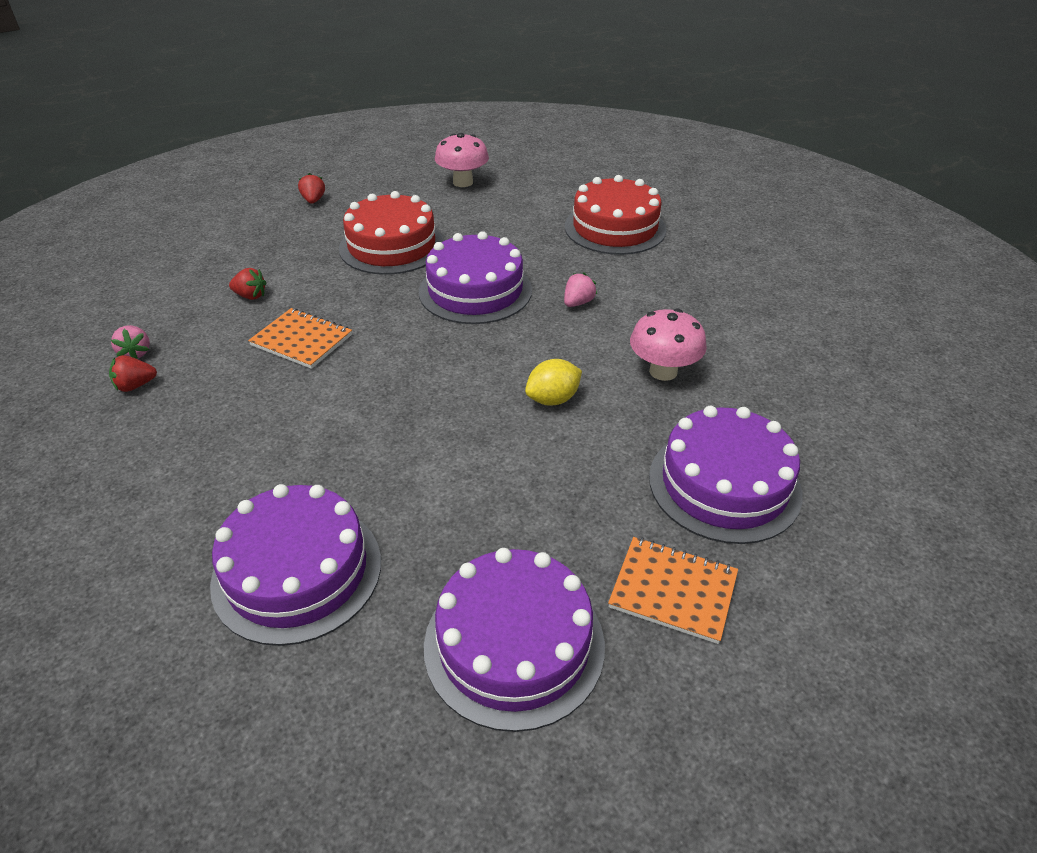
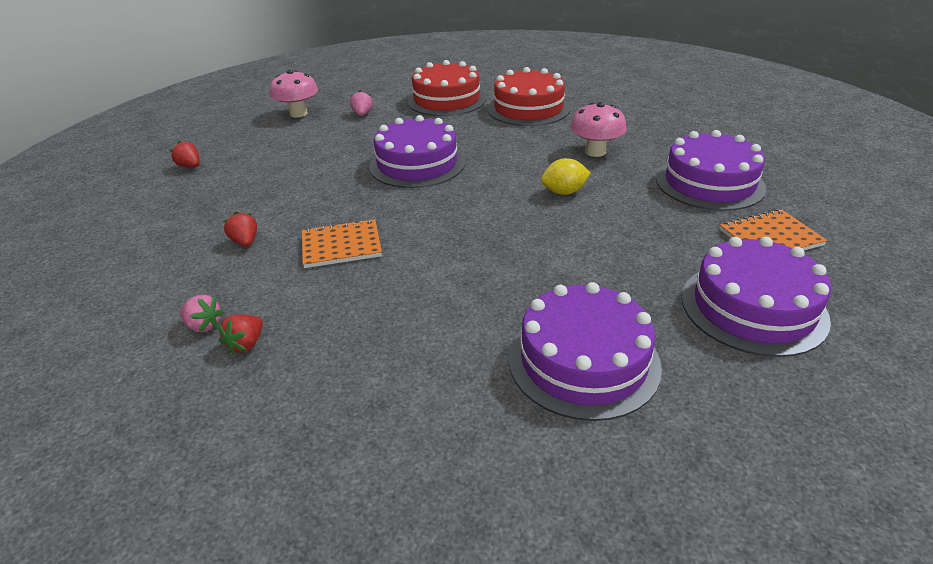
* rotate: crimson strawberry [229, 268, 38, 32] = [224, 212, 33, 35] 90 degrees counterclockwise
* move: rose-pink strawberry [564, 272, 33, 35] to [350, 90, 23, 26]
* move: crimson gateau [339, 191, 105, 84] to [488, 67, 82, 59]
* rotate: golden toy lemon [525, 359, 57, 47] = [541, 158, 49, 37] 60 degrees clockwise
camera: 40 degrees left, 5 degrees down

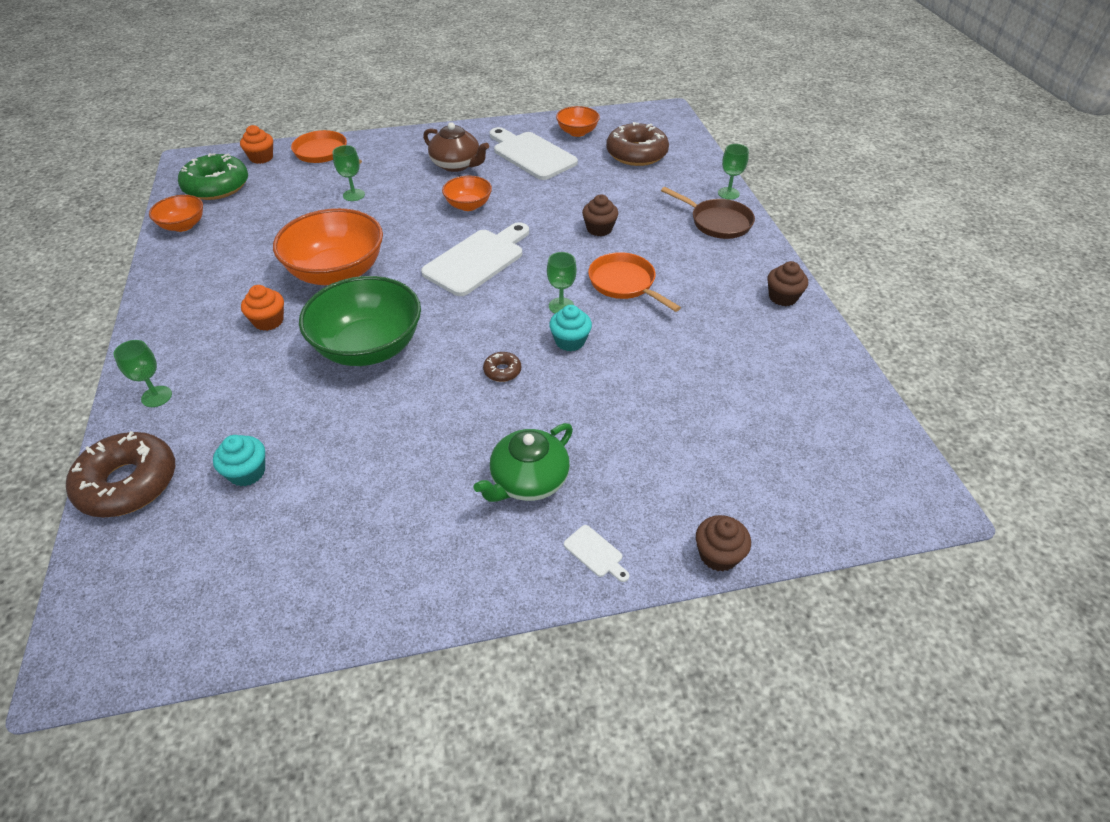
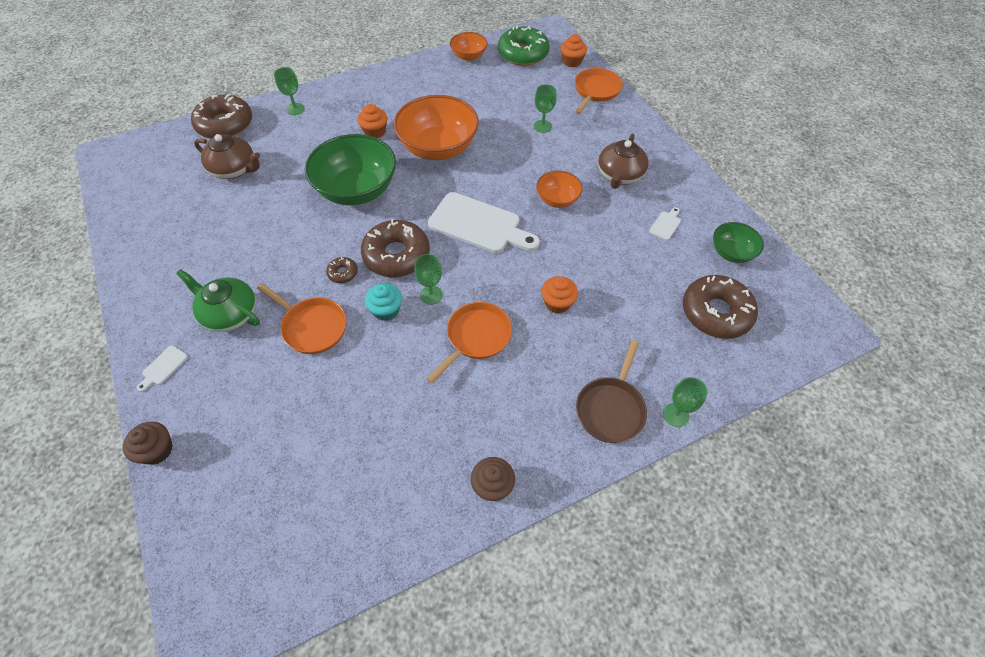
* replace: turquoise fairy cake [213, 435, 52, 51] to brown china teapot [194, 134, 66, 45]
* insert: bright orange frying pan [257, 283, 90, 71]
* insert: brown donut [361, 219, 69, 58]
* recolor: brown fairy cake [582, 195, 36, 41] to bright orange fairy cake [541, 276, 37, 37]
* resize: pure white bread board [490, 127, 88, 53] = [649, 207, 32, 33] x0.41
* recolor: bright orange bowl [556, 106, 44, 31] to emerald bowl [713, 222, 51, 41]
camera: 75 degrees right, 10 degrees up

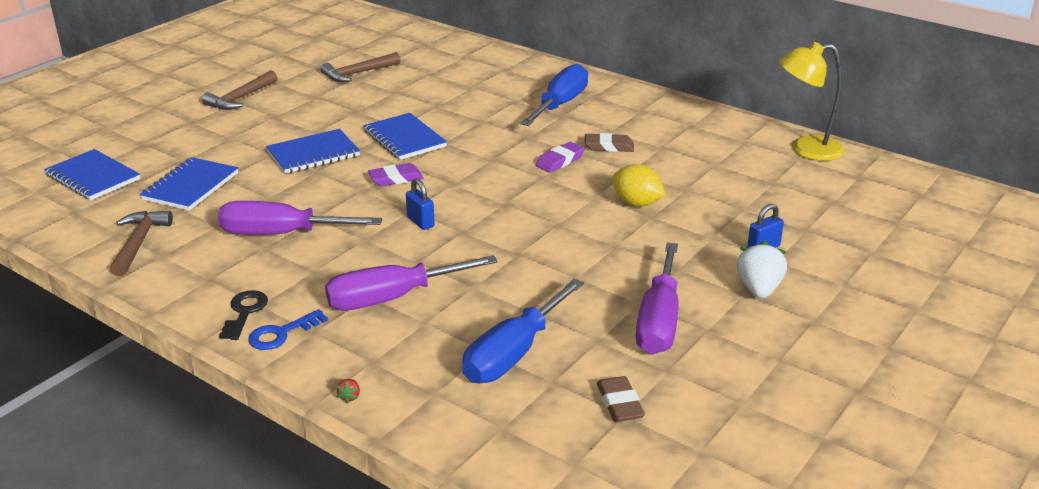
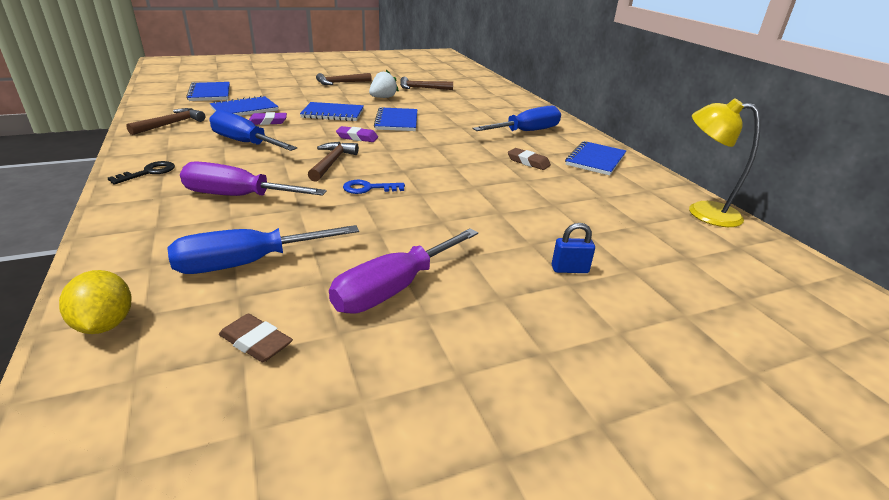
* move: golden toy lemon [612, 164, 53, 43] to [59, 270, 73, 64]
* recolor: royal purple screwdriver [218, 201, 164, 34] to royal blue screwdriver [209, 110, 88, 41]
* rotate: brown eraser [597, 376, 48, 46] = [219, 314, 74, 48] 75 degrees counterclockwise
* move: royal purple eraser [536, 142, 48, 31] to [249, 112, 38, 13]
* replace: royal blue small lock [406, 178, 29, 52] to brown carpenter's hammer [308, 142, 51, 40]
* move: royal blue door key [248, 309, 80, 41] to [343, 180, 62, 14]
* move: pure white strawberry [737, 241, 50, 57] to [369, 69, 30, 29]
* insert: royal blue notepad [565, 141, 61, 35]
* delete: crimson strawberry [337, 379, 23, 24]
camera: 30 degrees right, 0 degrees up

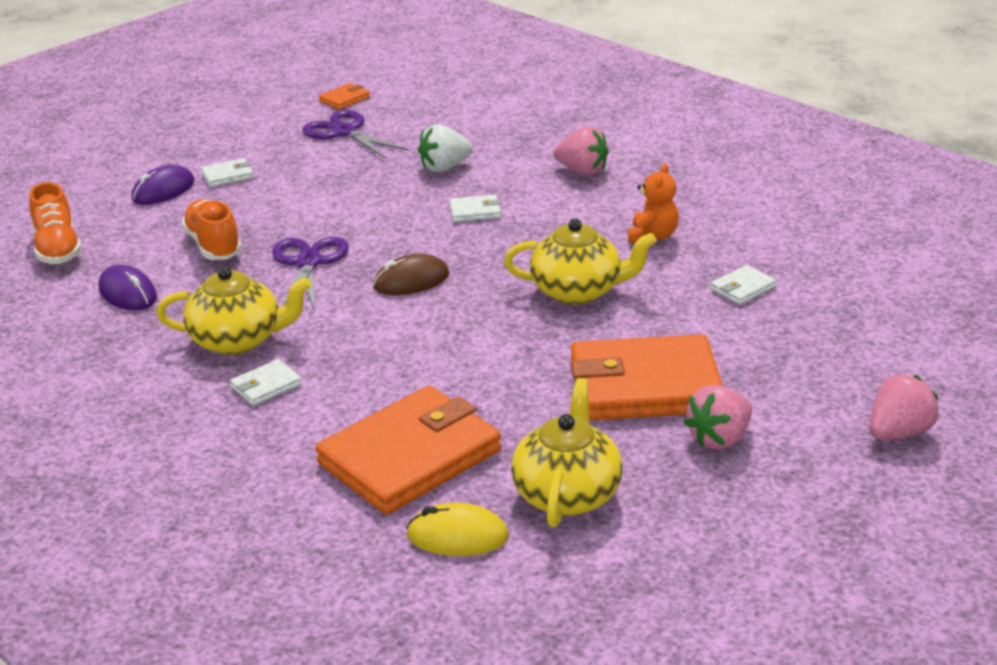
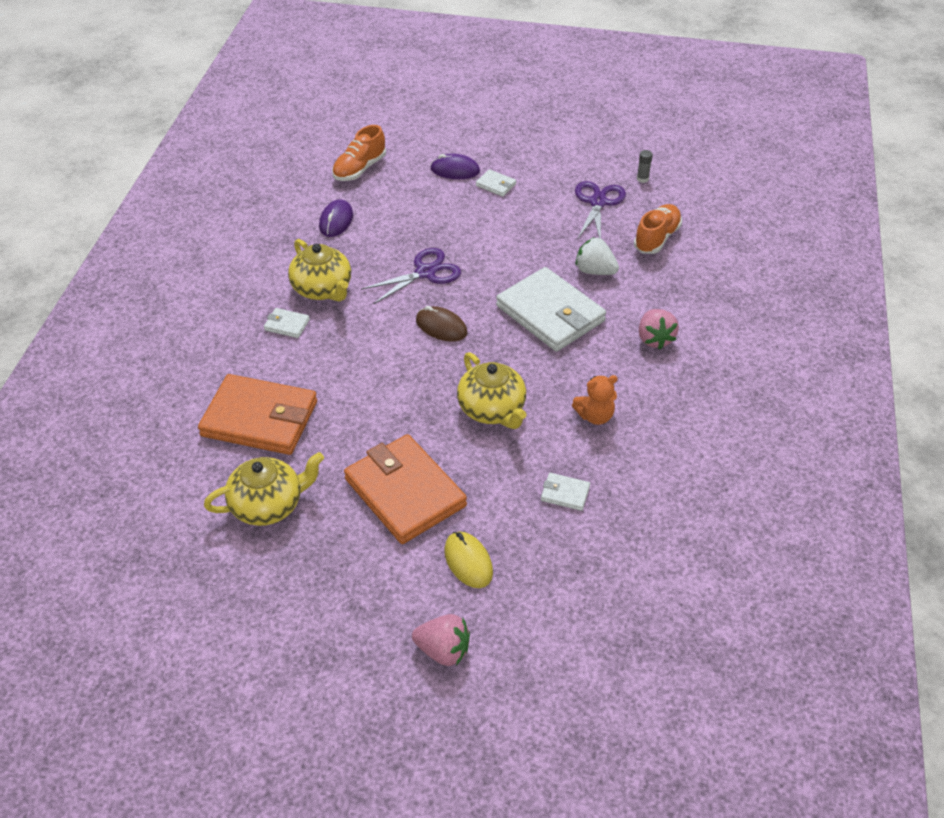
* move: golden mouse [406, 503, 103, 53] to [444, 532, 49, 56]
* resize: pure white wallet [449, 195, 52, 27] = [496, 267, 110, 85] x2.40
* move: bright orange lace-up shoe [181, 199, 61, 61] to [634, 204, 48, 50]
* replace: bright orange wallet [319, 83, 51, 27] to ash-grey glue [637, 150, 16, 33]
* delete: rose-pink strawberry [684, 385, 68, 64]
camera: 55 degrees right, 15 degrees up

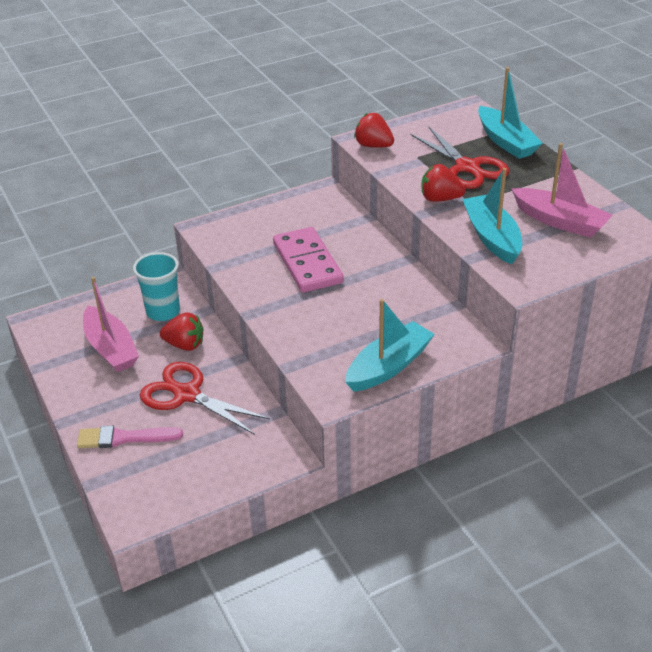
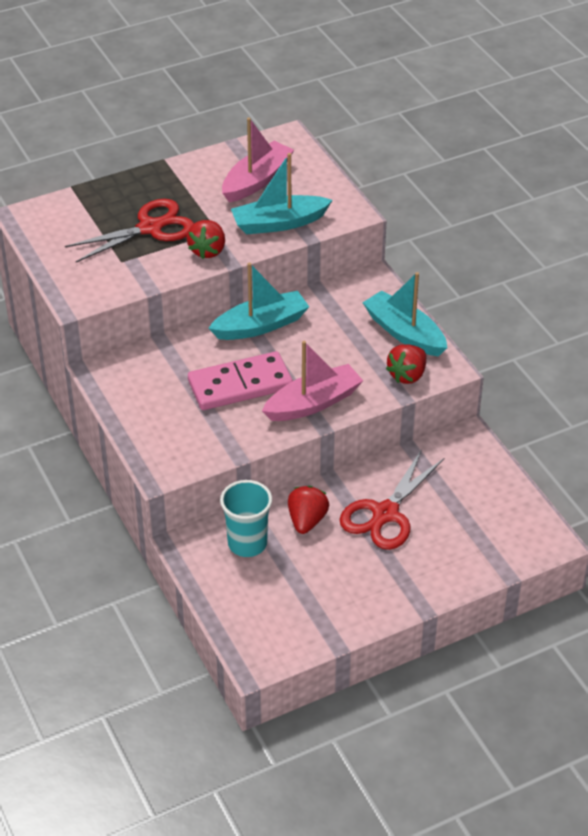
* move: turquoise sailboat [478, 67, 65, 92] to [208, 262, 101, 78]
* move: rose-pink sailboat [83, 277, 56, 95] to [262, 341, 101, 80]
* move: crimson strawberry [354, 113, 40, 34] to [386, 344, 40, 40]
* delete: rose-pink paint brush [77, 426, 106, 22]
camera: 90 degrees left, 5 degrees up

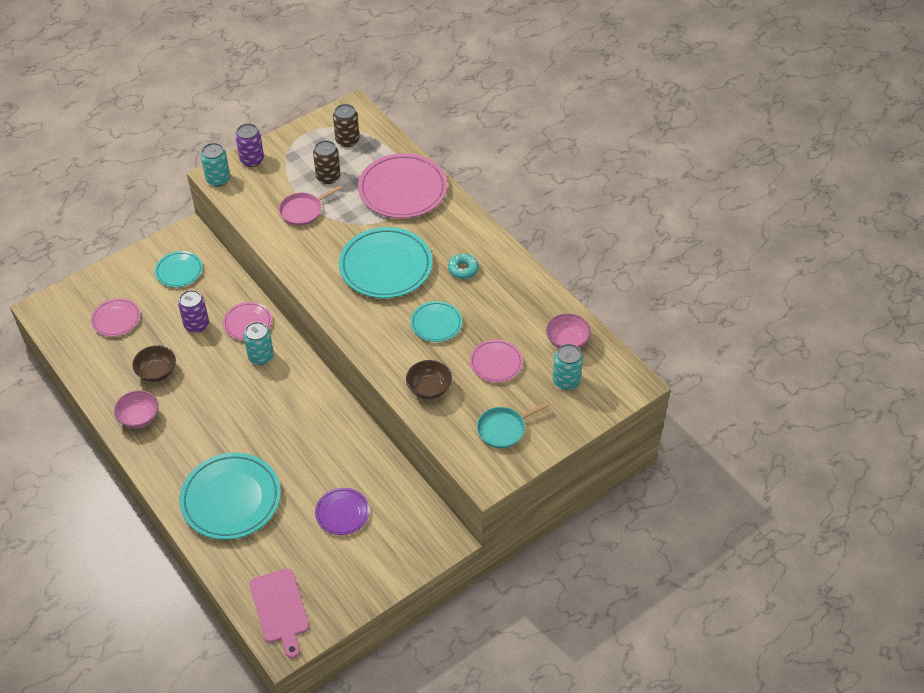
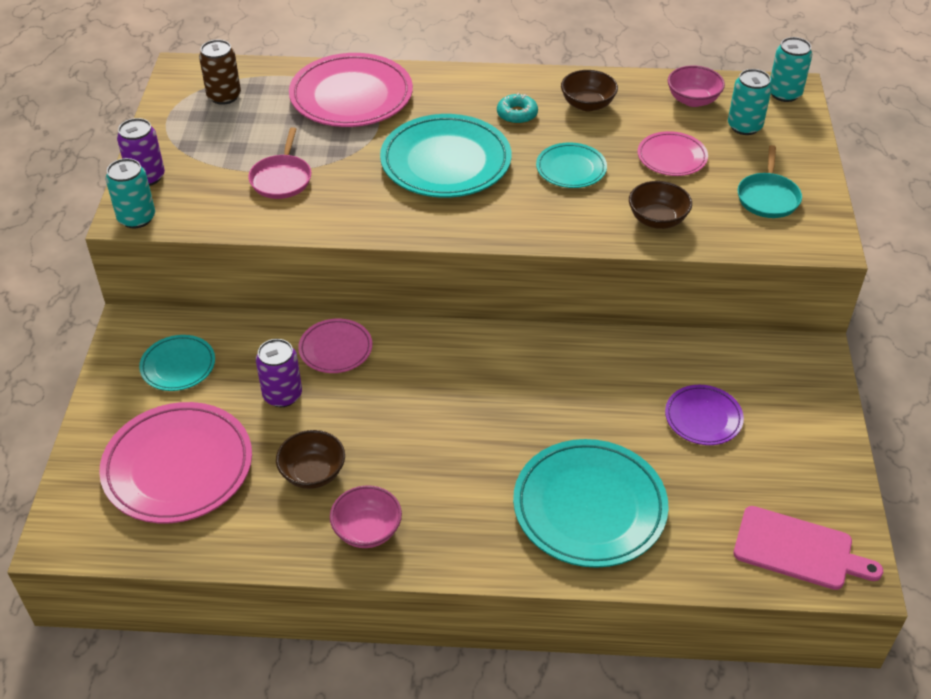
* resize: rose-pink dinner plate [91, 298, 50, 39] = [99, 402, 153, 121] x1.86
* insert: brown bowl [561, 70, 57, 41]
* move: turquoise soda can [243, 322, 31, 43] to [770, 37, 42, 65]
* delete: brown soda can [313, 140, 28, 44]
camera: 50 degrees left, 5 degrees down

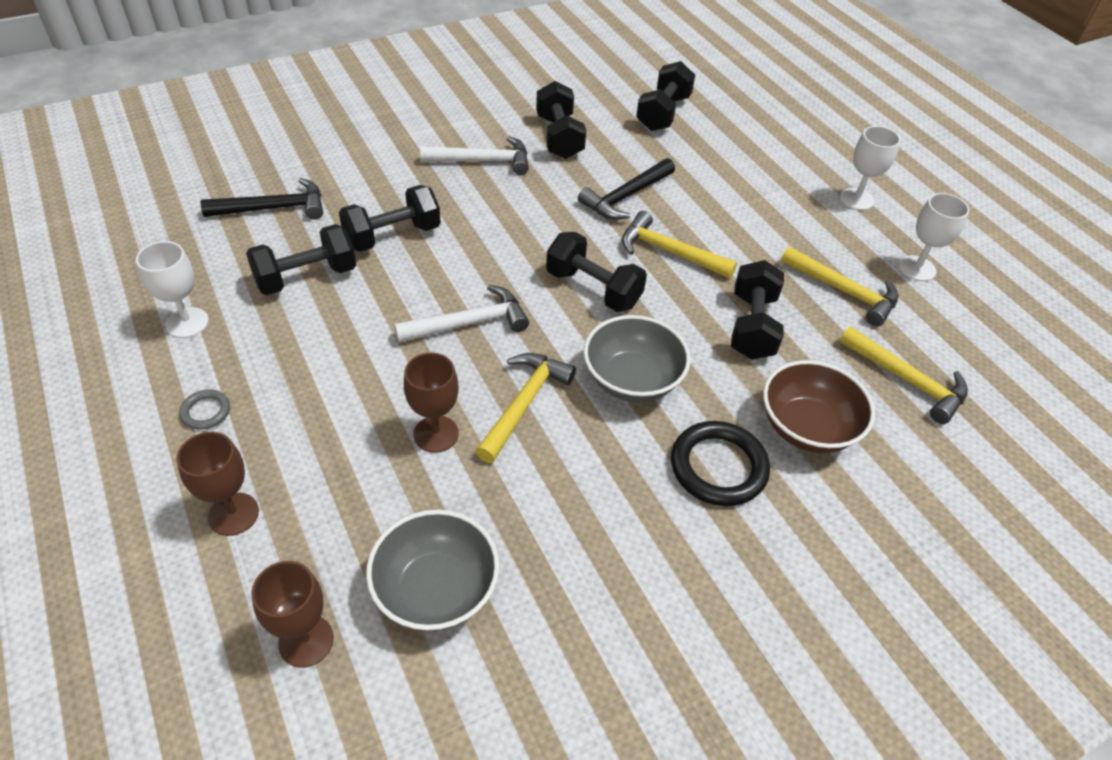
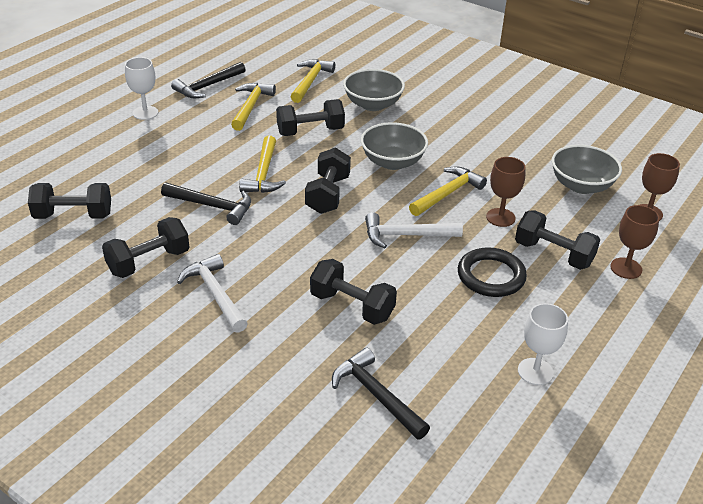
* replace: pure white wine glass [899, 193, 70, 88] to black carpenter's hammer [171, 62, 75, 36]
* recolor: brown bowl [763, 360, 112, 93] to ash-grey bowl [343, 69, 62, 42]
* rotate: pure white carpenter's hammer [394, 285, 135, 58] = [365, 212, 98, 36] 45 degrees counterclockwise
* rotate: golden carpenter's hammer [475, 353, 101, 110] = [409, 167, 78, 49] 135 degrees clockwise
* move: black hoop [671, 421, 99, 85] to [458, 247, 69, 50]
* move: black dumbbell [246, 224, 110, 71] to [515, 210, 85, 60]
* delete: ash-grey hoop [179, 389, 51, 41]
camera: 115 degrees left, 10 degrees down

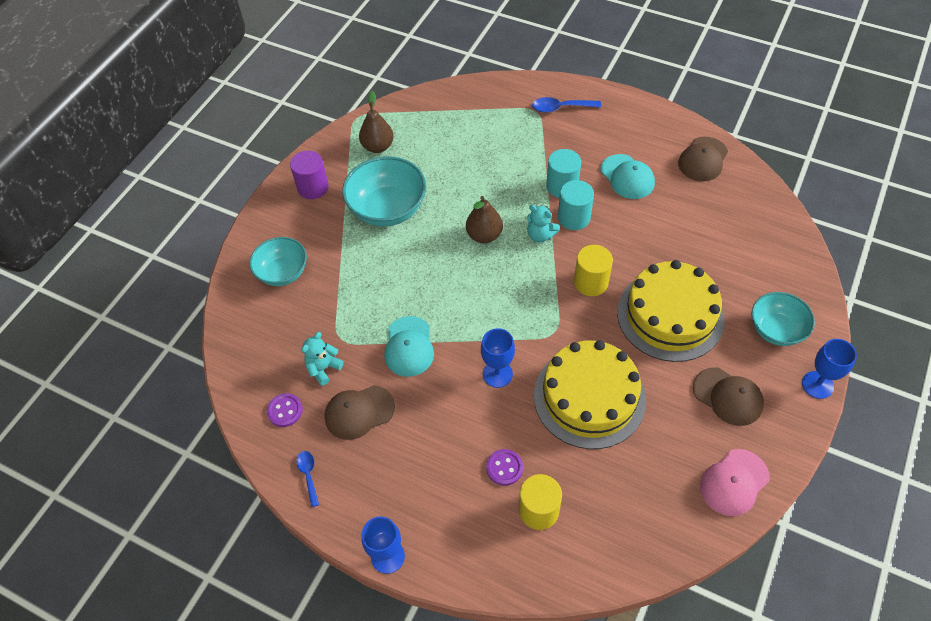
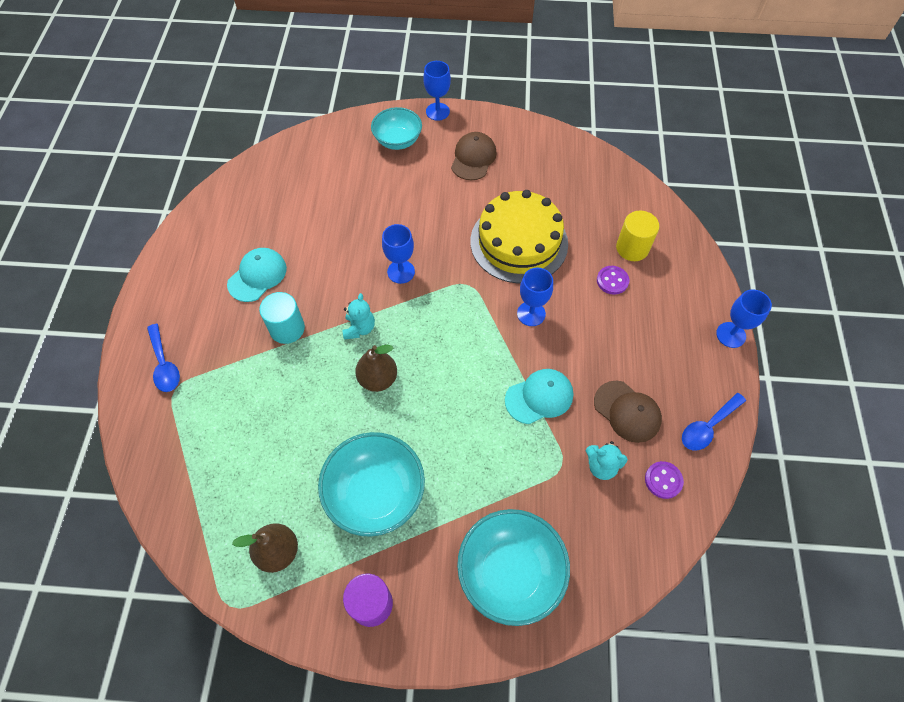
* replace: golden cylinder shape [574, 245, 39, 51] to royal blue wine glass [382, 224, 33, 60]
* resize: turquoise bowl [249, 237, 58, 49] = [457, 509, 113, 117] x1.52
* resize: royal blue tablespoon [296, 451, 23, 56] = [682, 393, 64, 58] x1.53
* delete: turquoise cylinder shape [558, 180, 36, 50]
* delete: golden gateau [617, 260, 108, 102]
* delete: brown cap [678, 137, 50, 44]
* delete: rose-pink cap [700, 449, 69, 67]
camera: 115 degrees left, 5 degrees up

